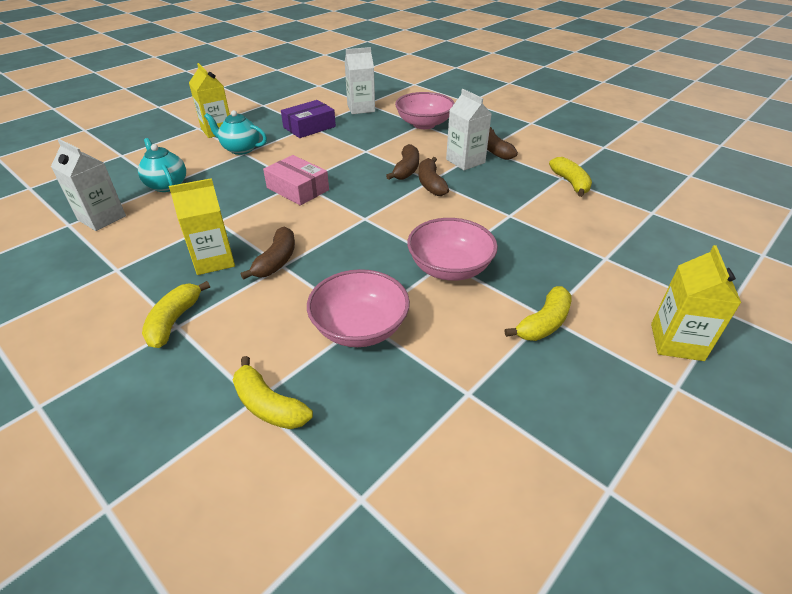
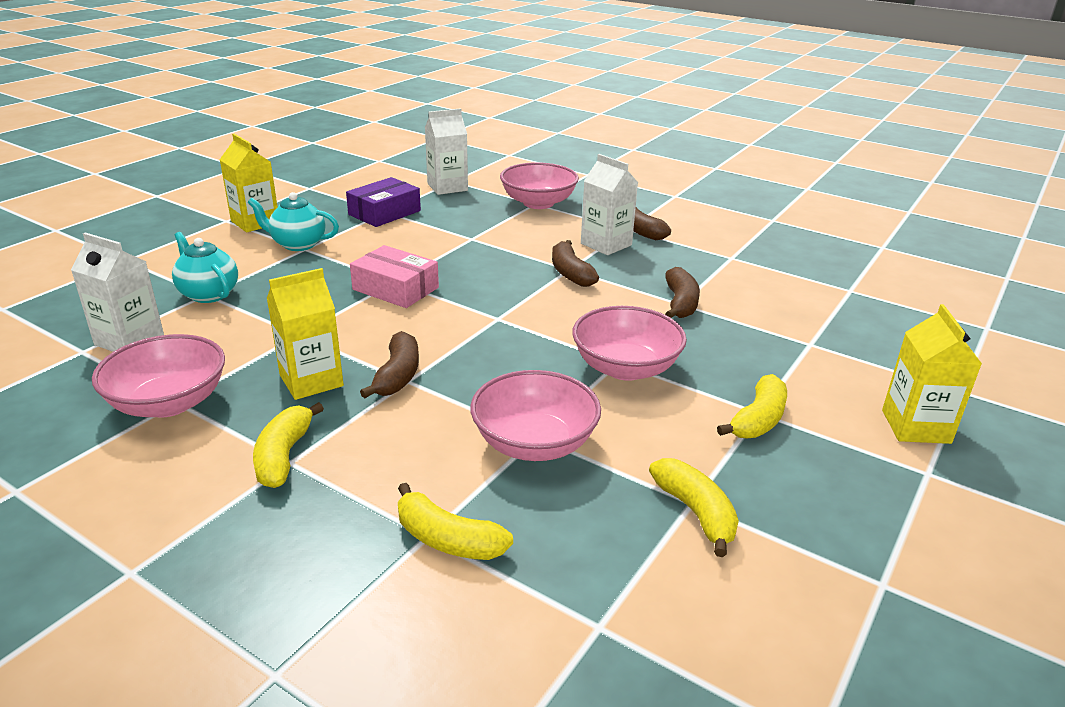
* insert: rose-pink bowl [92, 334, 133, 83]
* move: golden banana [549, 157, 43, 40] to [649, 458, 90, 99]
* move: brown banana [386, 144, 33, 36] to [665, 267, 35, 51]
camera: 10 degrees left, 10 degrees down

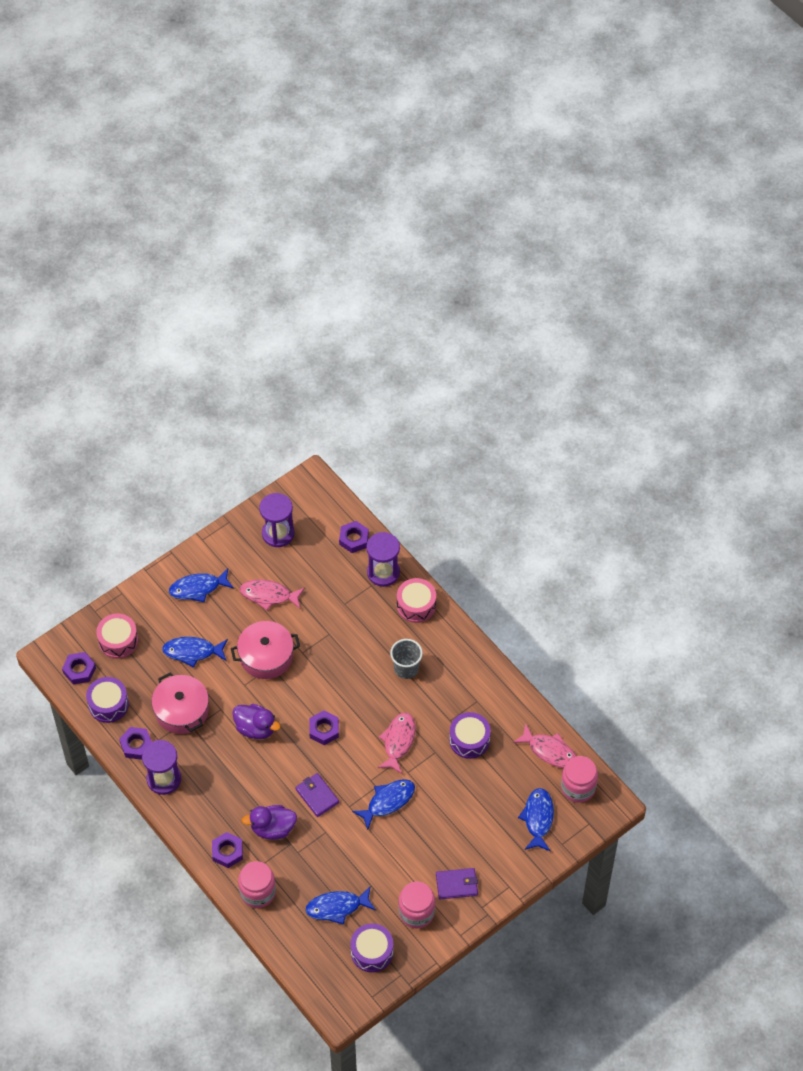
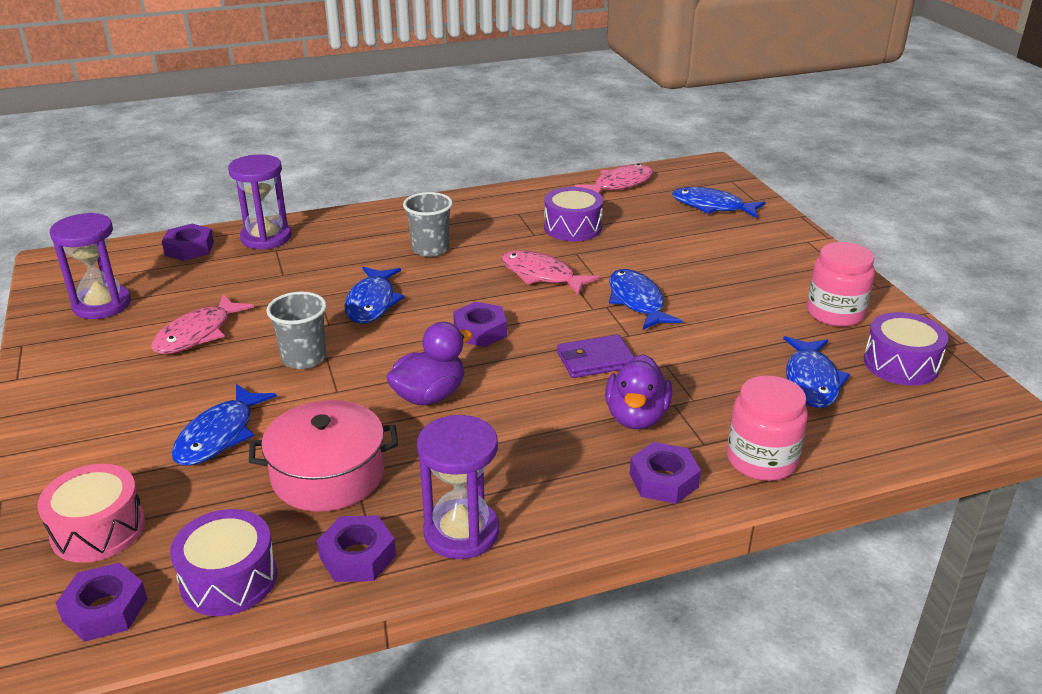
* replace: rose-pink stockpot [231, 621, 69, 58] to ash-grey tumbler [266, 292, 61, 77]
* move: royal blue fish [169, 568, 65, 34] to [344, 267, 60, 57]
* delete: rose-pink toy drum [397, 578, 39, 45]
* delete: royal purple wallet [436, 868, 42, 31]
* delete: rose-pink jar [561, 756, 37, 47]
camera: 70 degrees left, 25 degrees down

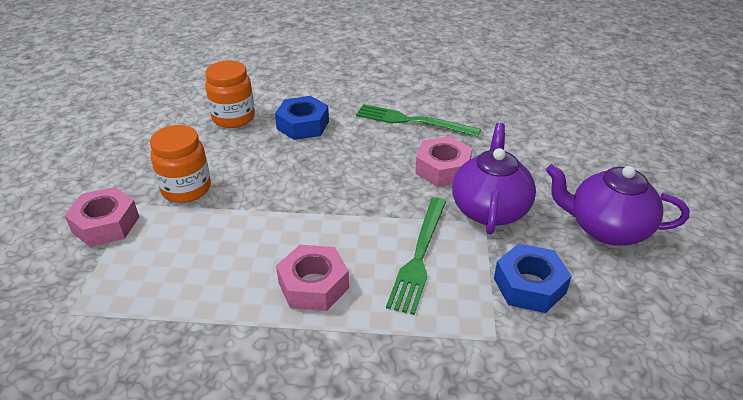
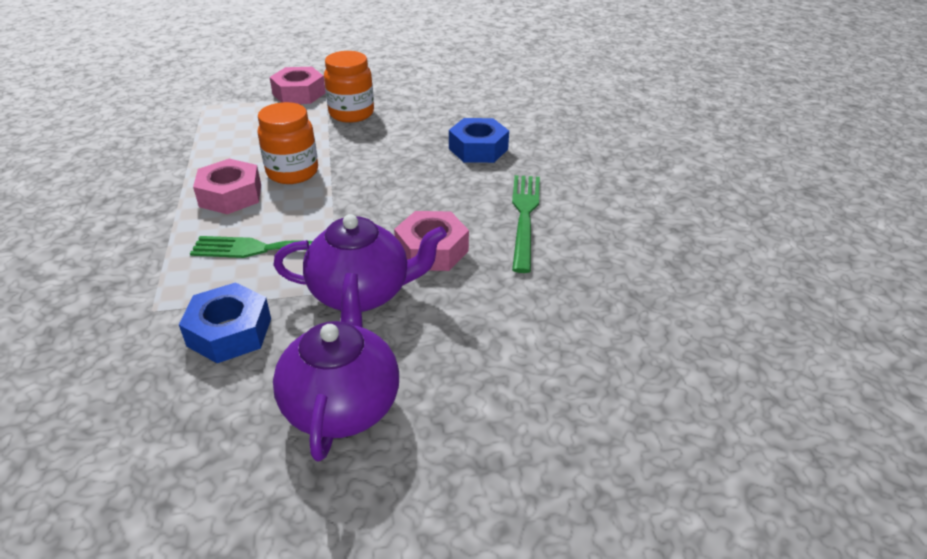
* move: bright orange jar [205, 60, 50, 68] to [258, 102, 60, 82]
camera: 75 degrees right, 0 degrees up

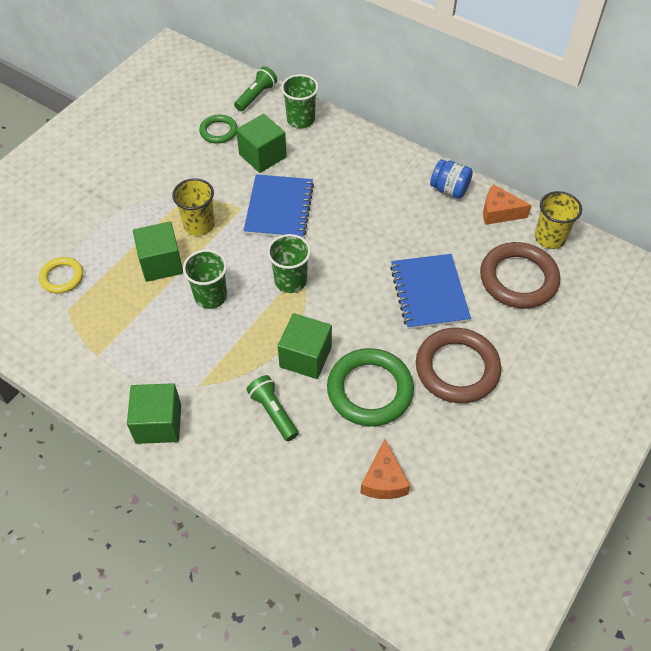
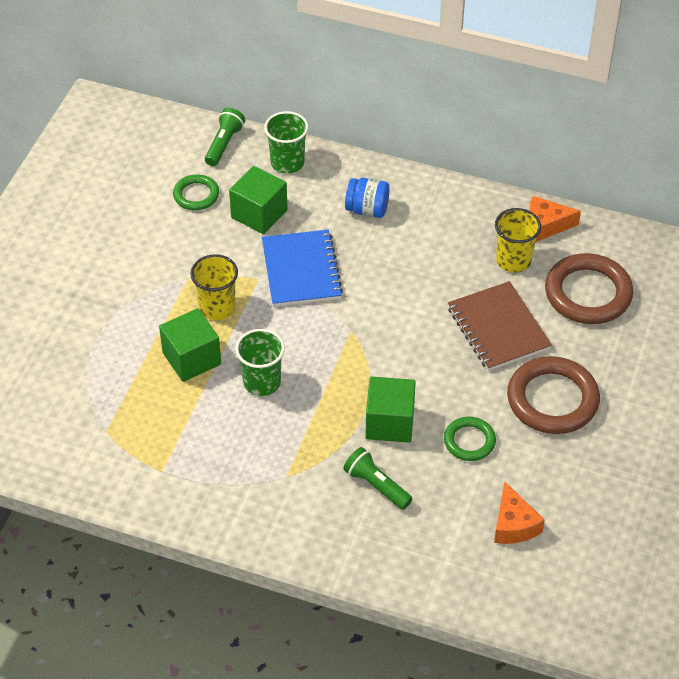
* move: royal blue jar [430, 159, 43, 40] to [345, 178, 45, 40]
* resize: emerald hoop [327, 348, 87, 78] = [444, 417, 52, 44] x0.55
* recolor: royal blue notepad [390, 254, 81, 75] to brown notepad [448, 281, 104, 90]
* move: golden tumbler [535, 191, 47, 58] to [495, 208, 46, 65]
* delete: golden hoop [39, 257, 44, 37]
* delete: emerald block [127, 383, 54, 61]
* delete: emerald tumbler [267, 234, 44, 59]
camera: 15 degrees left, 5 degrees down

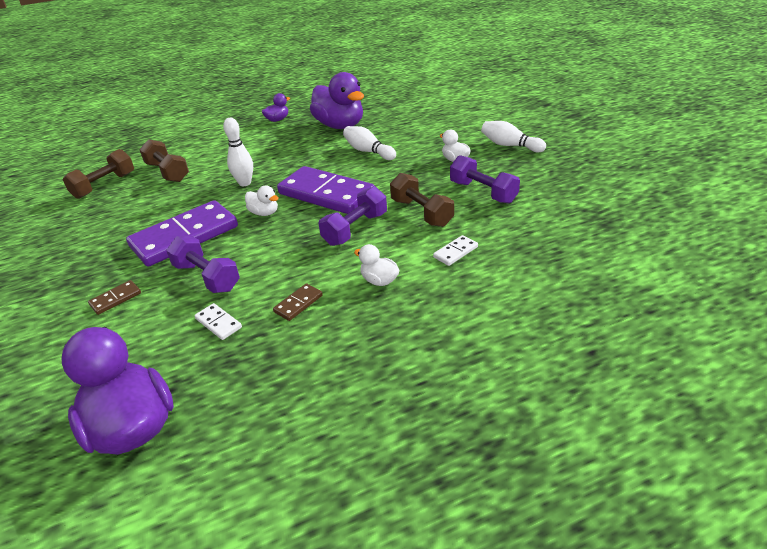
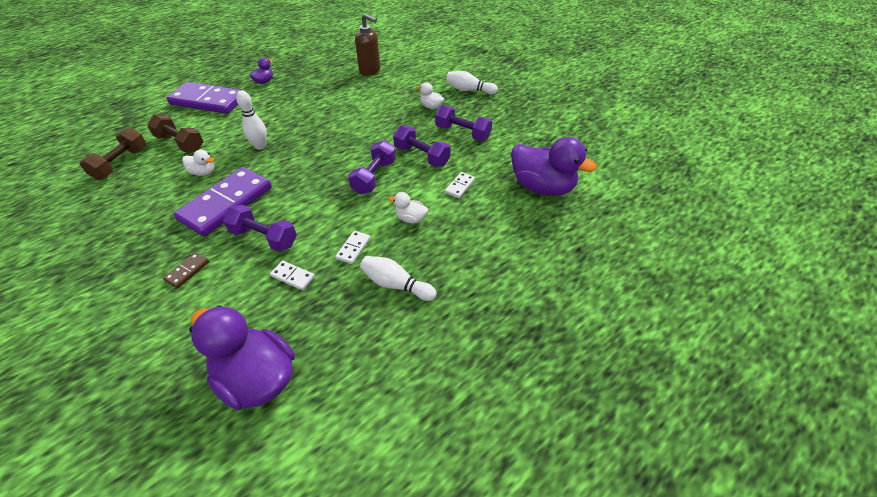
* move: royal purple domino tile [277, 166, 98, 48] to [167, 82, 74, 32]
* move: pure white toy duck [245, 185, 34, 31] to [182, 150, 33, 26]
* recolor: brown domino tile [273, 283, 50, 38] to pure white domino tile [335, 231, 35, 33]
* insert: brown soap pump [355, 14, 25, 62]
* move: pure white bowling pin [343, 126, 53, 34] to [360, 256, 77, 45]
* recolor: brown dumbbell [390, 173, 64, 54] to royal purple dumbbell [393, 126, 58, 41]
* move: royal purple toy duck [310, 72, 54, 57] to [511, 137, 86, 59]
camera: 20 degrees left, 10 degrees up

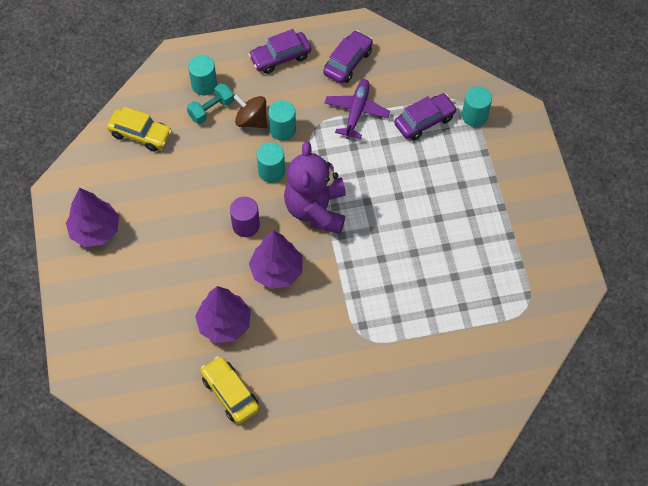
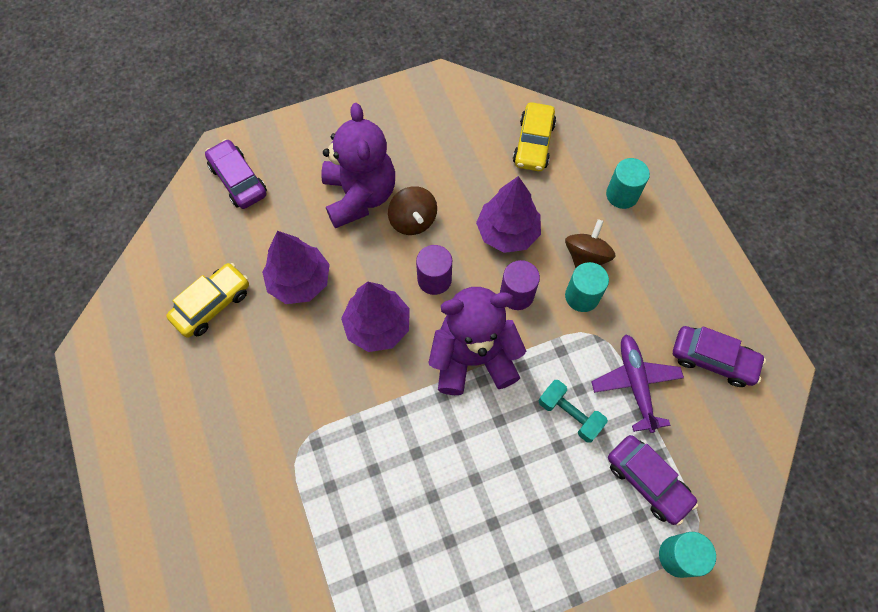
* move: royal purple automobile [248, 29, 63, 45] to [205, 139, 62, 70]
* insert: royal purple stuffed bear [321, 103, 74, 125]
* insert: brown whirligig [388, 186, 49, 49]
* move: royal purple fir tree [66, 188, 53, 59] to [476, 176, 65, 77]
* recolor: turquoise cylinder shape [257, 142, 28, 41] to royal purple cylinder shape [500, 260, 40, 50]
* move: turquoise dumbbell [187, 83, 47, 41] to [539, 380, 69, 63]
* rotate: royal purple plane [325, 79, 65, 60] = [591, 334, 93, 99] 105 degrees counterclockwise
camera: 80 degrees right, 5 degrees up

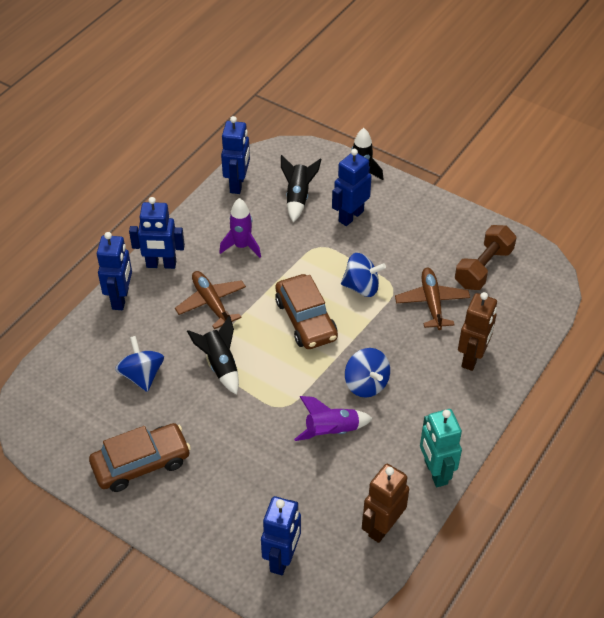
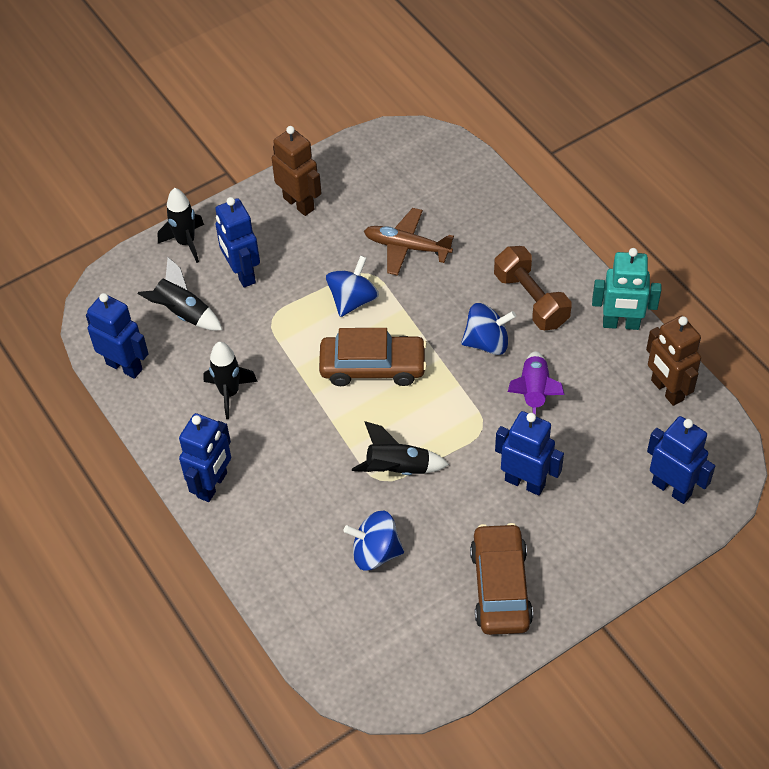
* recolor: royal purple toy rocket [219, 198, 42, 60] to black toy rocket [203, 342, 55, 77]
* move: brown robot [458, 292, 39, 79] to [272, 126, 50, 90]
* move: brown dumbbell [455, 225, 62, 65] to [494, 246, 77, 84]
* move: royal blue robot [97, 232, 35, 78] to [495, 411, 69, 85]
* delete: brown plane [175, 271, 71, 58]
camera: 65 degrees left, 5 degrees up

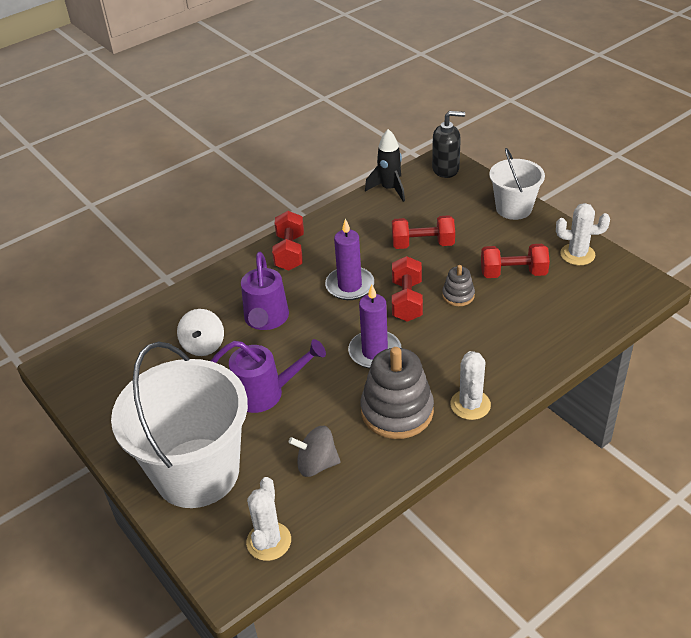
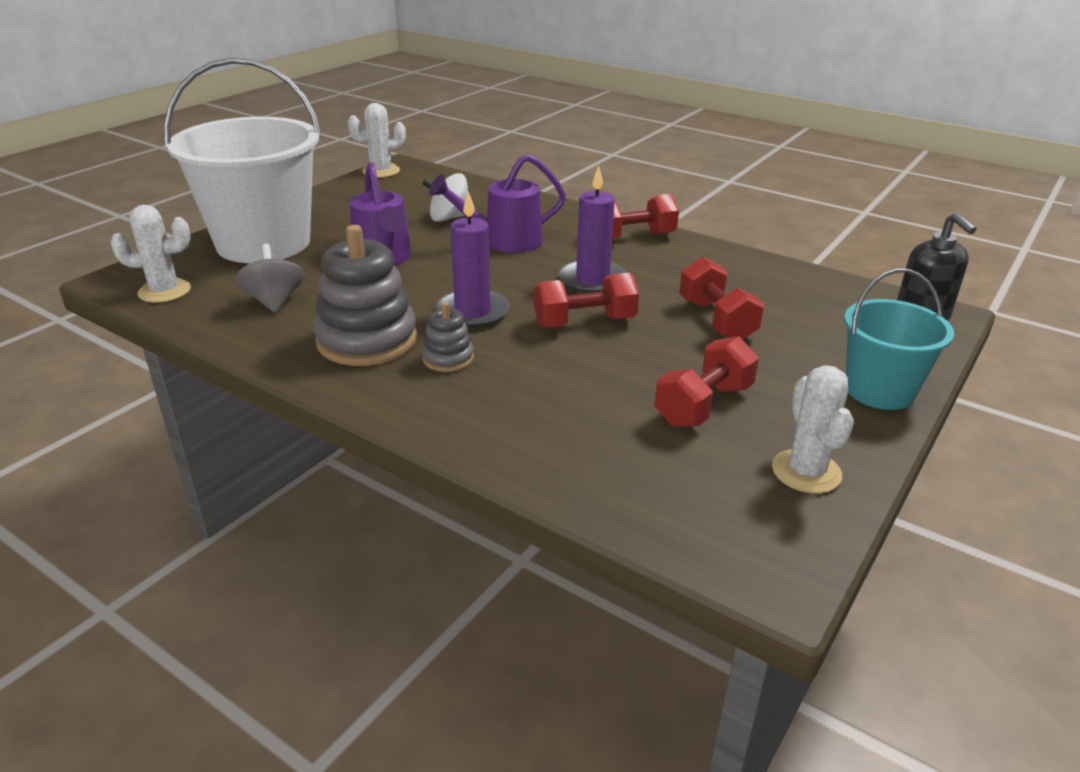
* move: pure white prickly plant [450, 351, 41, 69] to [348, 103, 58, 75]
* move: ash-grey stacking toy [442, 265, 33, 41] to [422, 302, 52, 70]
* rotate: crimson dumbbell [481, 244, 69, 34] = [655, 336, 104, 91] 60 degrees clockwise
* recolor: pure white bucket [489, 148, 56, 72] to turquoise bucket [844, 269, 110, 141]
* delete: black toy rocket [365, 129, 40, 73]
camera: 70 degrees right, 10 degrees down

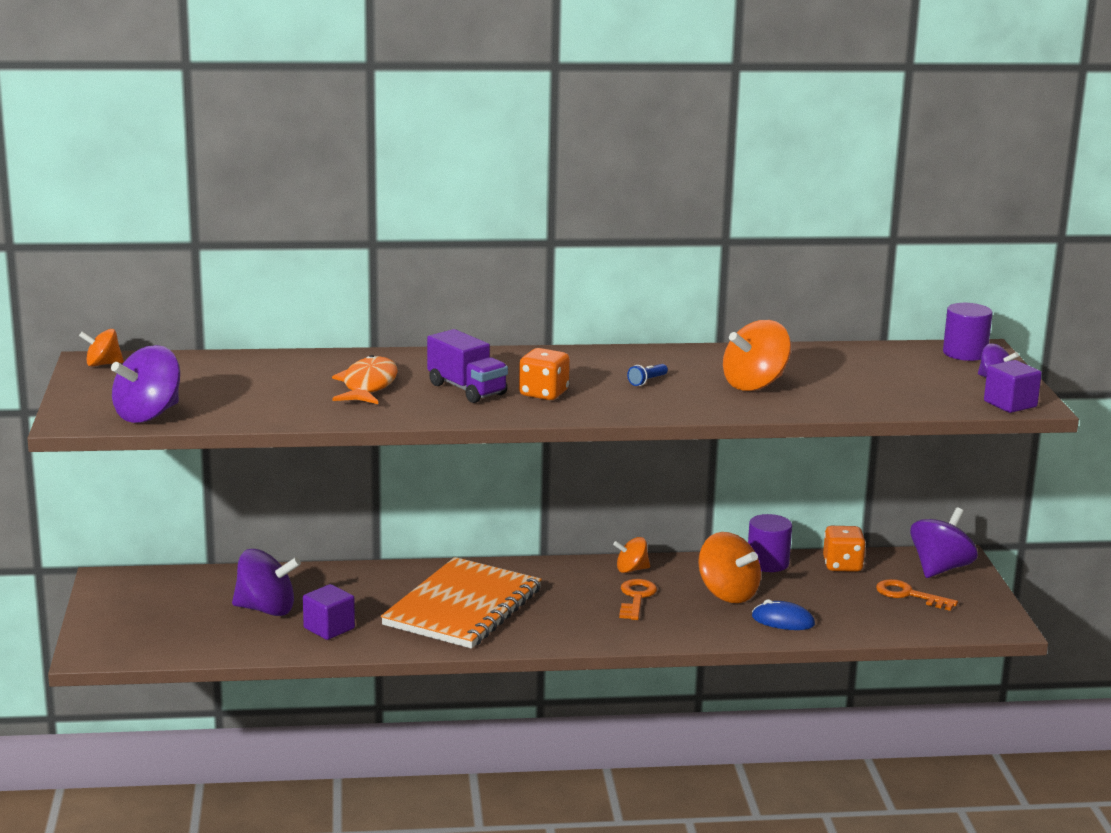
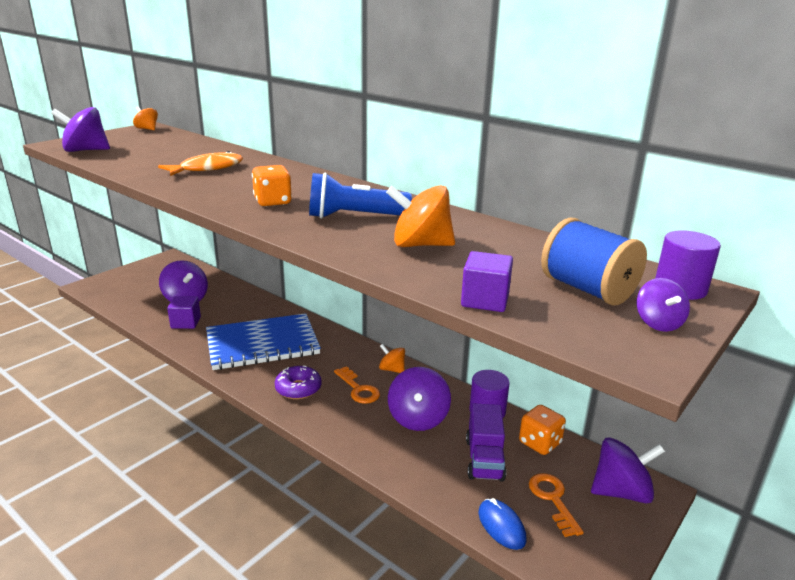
* recolor: bright orange notepad [381, 557, 161, 92] to royal blue notepad [206, 313, 115, 57]
* insert: royal purple donut [275, 365, 47, 34]
* resize: royal blue torch [627, 364, 41, 22] = [309, 172, 103, 46] x2.43
* rotate: bright orange door key [619, 579, 38, 41] = [334, 366, 46, 38] 90 degrees clockwise
* recolor: bright orange whirligig [698, 532, 63, 71] to royal purple whirligig [388, 367, 63, 64]
* move: royal purple block [984, 360, 58, 53] to [461, 251, 52, 61]
* move: royal purple lorry [427, 329, 81, 74] to [466, 403, 40, 79]
* move: royal blue mouse [752, 599, 63, 31] to [478, 498, 48, 52]
* insert: royal blue spool [541, 218, 106, 87]
camera: 45 degrees right, 5 degrees up

